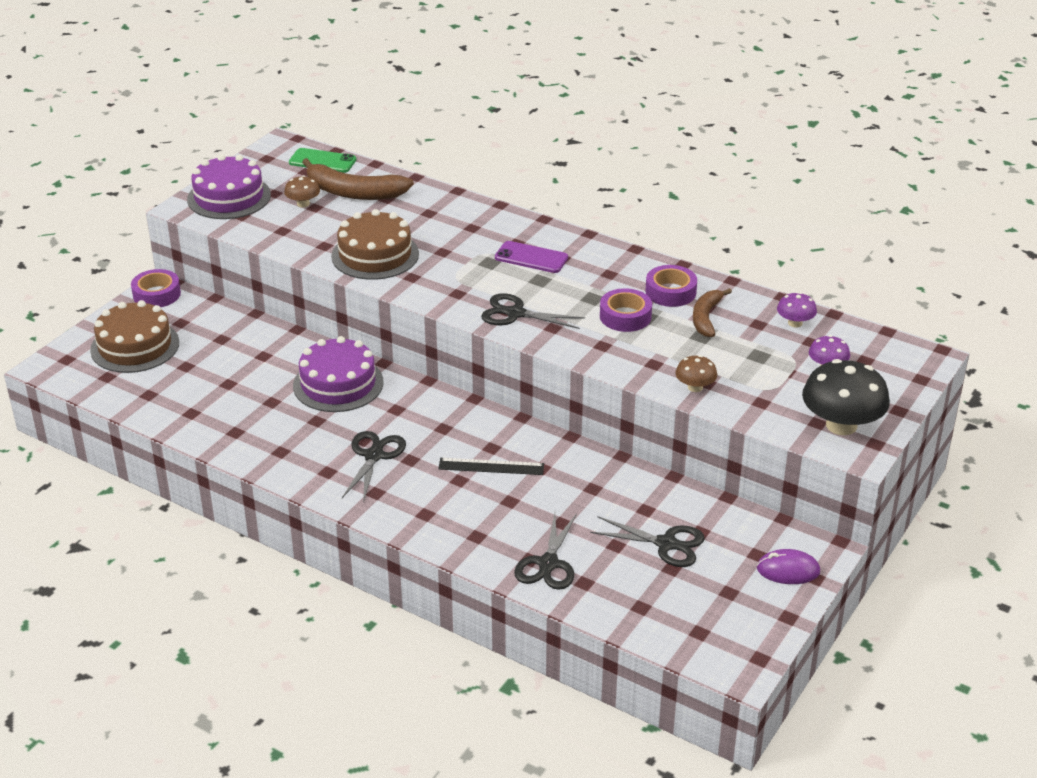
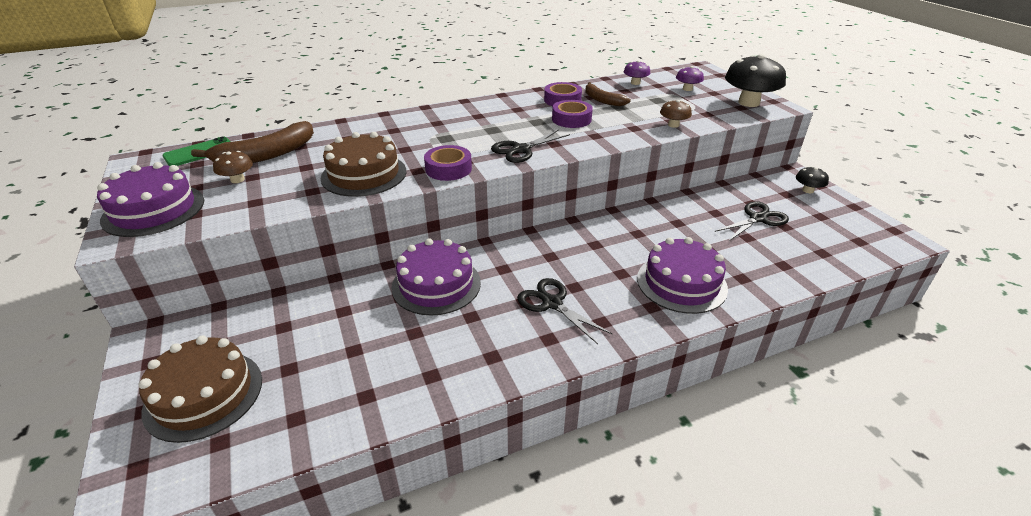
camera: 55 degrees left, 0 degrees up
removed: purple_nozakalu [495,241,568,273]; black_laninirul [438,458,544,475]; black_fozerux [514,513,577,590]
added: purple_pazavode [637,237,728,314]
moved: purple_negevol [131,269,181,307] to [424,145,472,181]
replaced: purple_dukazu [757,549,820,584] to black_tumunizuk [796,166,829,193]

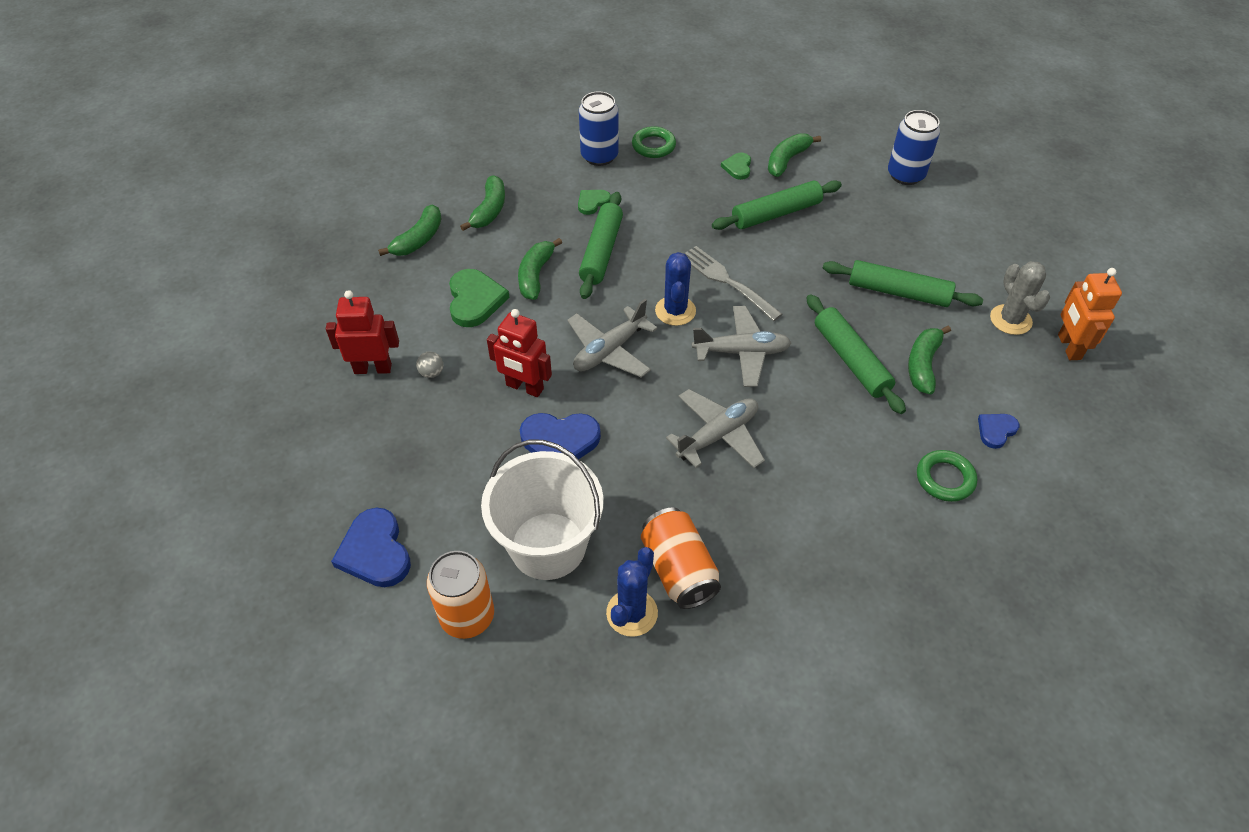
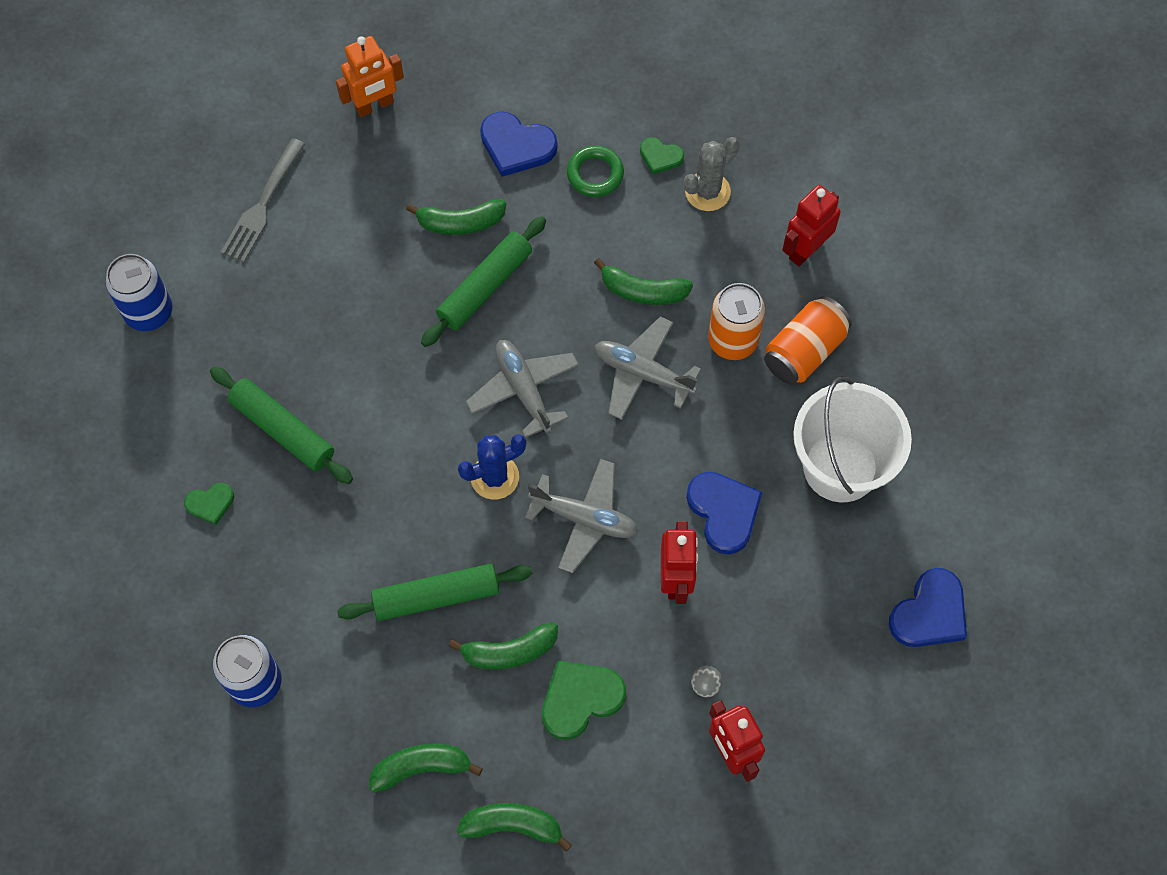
camera: 115 degrees left, 15 degrees up
removed: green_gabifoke [632,126,676,158]; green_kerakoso [823,260,983,307]; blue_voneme [606,547,658,637]
added: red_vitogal [782,185,841,266]
moved: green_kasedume [768,133,821,177] to [594,258,693,305]; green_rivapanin [578,190,611,215] to [640,137,684,174]; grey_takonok [685,246,783,321] to [221,138,305,262]; grey_voneme [990,261,1050,335] to [684,137,739,211]; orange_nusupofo [427,551,494,639] to [708,283,765,360]
resized: blue_rivapanin [978,414,1019,449] = [480,112,558,177] x1.75

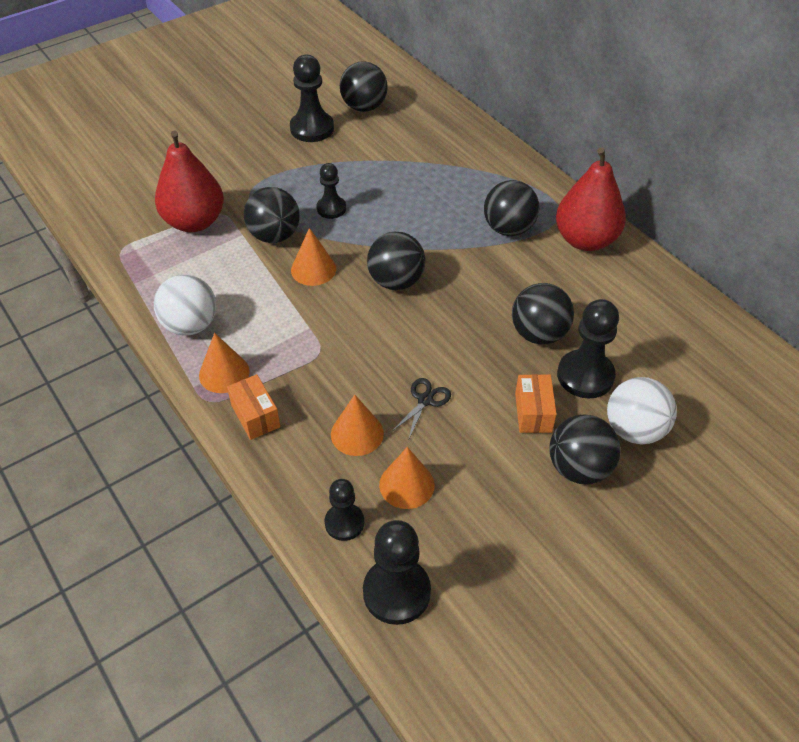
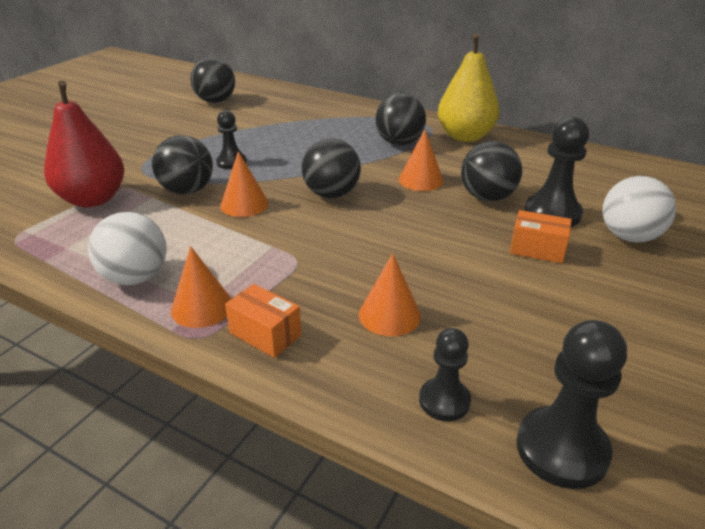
camera: 25 degrees left, 15 degrees down
removed: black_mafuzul [290,55,334,142]; black_fozerux [392,378,451,440]; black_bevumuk [549,415,621,484]
moved: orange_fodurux [379,447,435,509] to [399,130,444,191]
recoloured: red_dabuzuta [556,147,626,251] to yellow_dabuzuta [438,34,500,142]
turned: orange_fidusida [515,374,557,433] = [510,210,572,263] 45 degrees counterclockwise

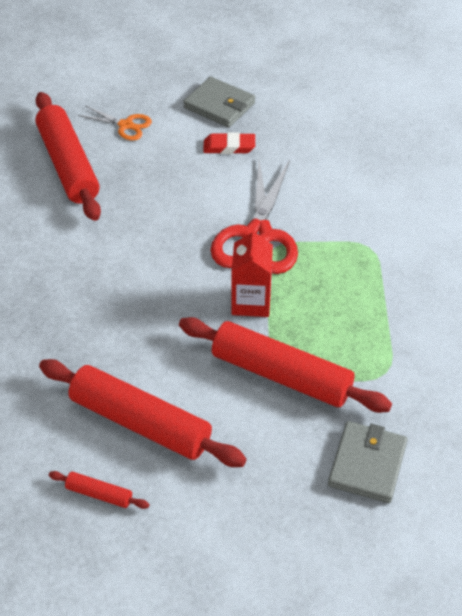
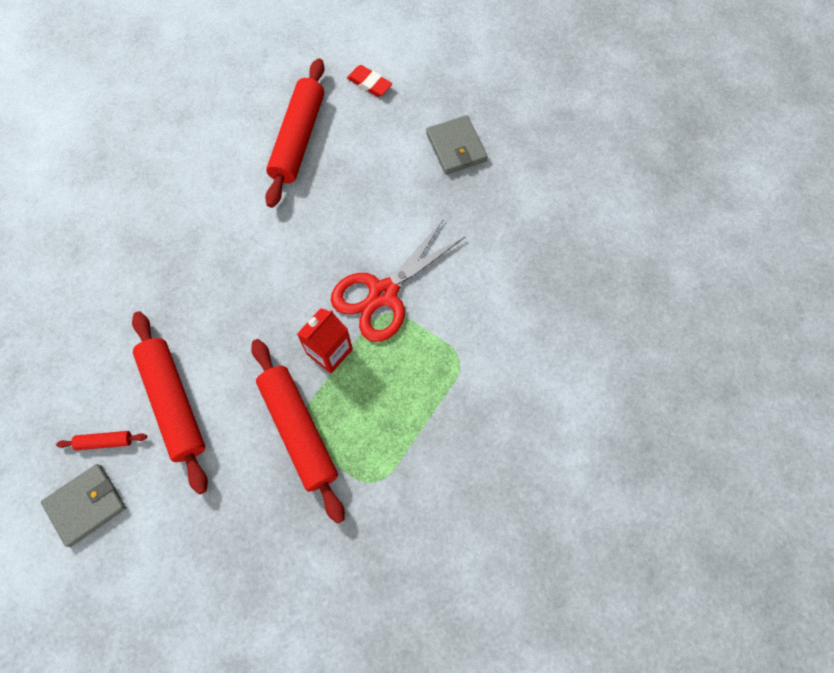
camera: 35 degrees right, 20 degrees up
removed: orange_fozerux [78,105,152,141]
moved: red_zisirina [203,132,255,154] to [347,65,392,97]; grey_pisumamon [328,421,407,503] to [41,464,126,547]
turned: red_kerakoso [49,471,150,509] = [56,431,147,450] 60 degrees counterclockwise

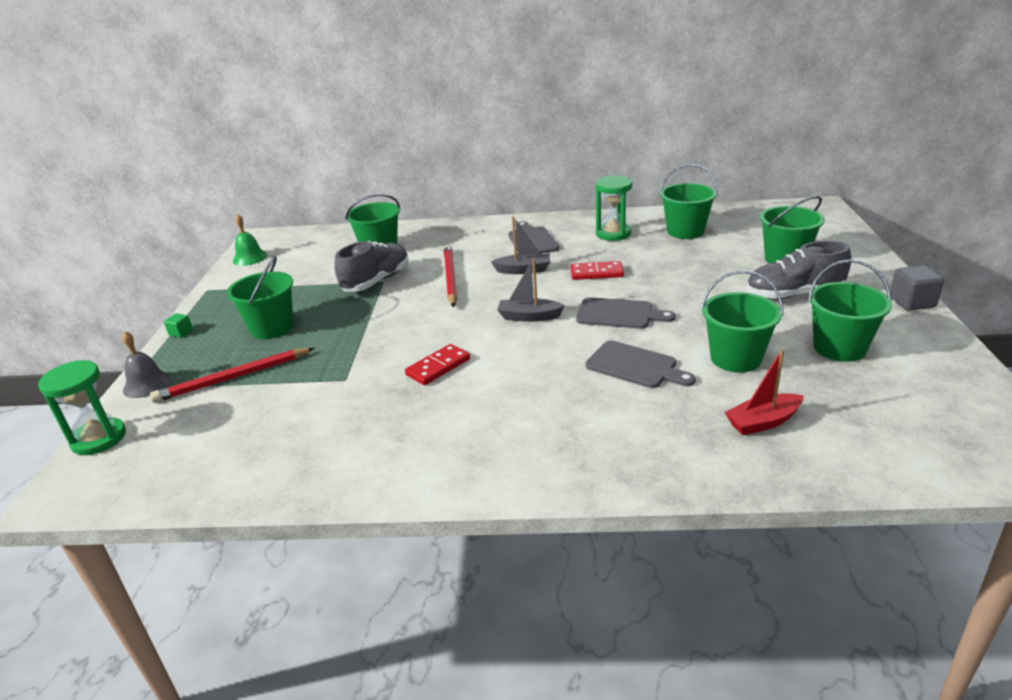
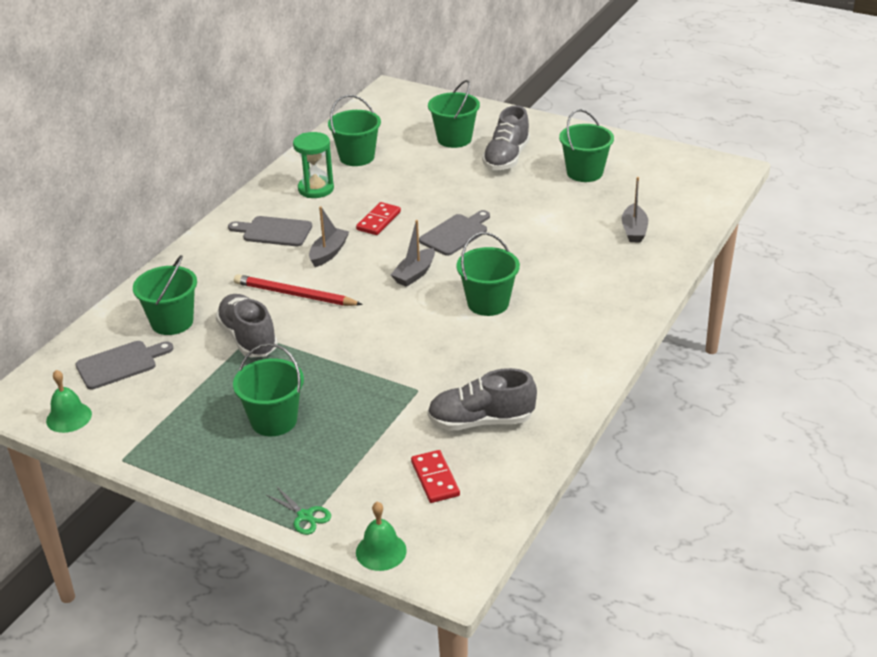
camera: 65 degrees left, 5 degrees up
removed: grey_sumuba [890,265,944,311]; green_sumuba [164,313,193,338]; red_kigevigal [150,348,315,403]
added: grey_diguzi [427,368,537,431]
moved: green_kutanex [701,270,783,373] to [456,232,520,316]; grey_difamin [586,340,696,388] to [76,341,174,389]; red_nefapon [405,344,470,385] to [411,450,460,503]
replaced: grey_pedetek [122,331,171,398] to green_fozerux [265,486,331,535]; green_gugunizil [38,360,126,455] to green_pedetek [356,502,407,571]
recoloured: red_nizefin [725,349,804,435] to grey_nizefin [622,177,648,242]

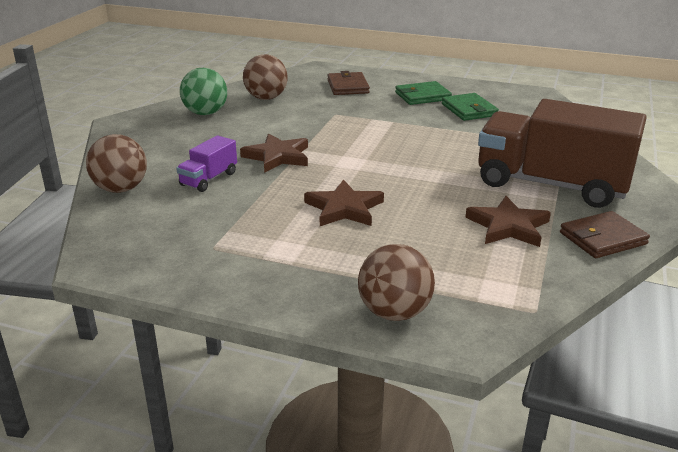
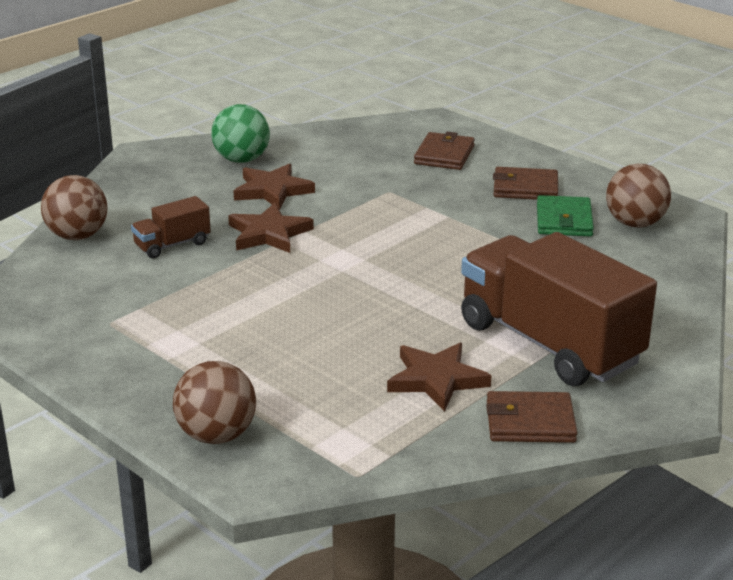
camera: 25 degrees right, 0 degrees up
moved: brown_bevumuk [243,54,288,100] to [606,164,671,227]; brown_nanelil [304,179,384,226] to [234,163,315,210]
recoloured: green_pisumamon [395,81,452,105] to brown_pisumamon [493,167,558,200]; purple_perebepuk [176,135,237,192] to brown_perebepuk [131,196,211,258]

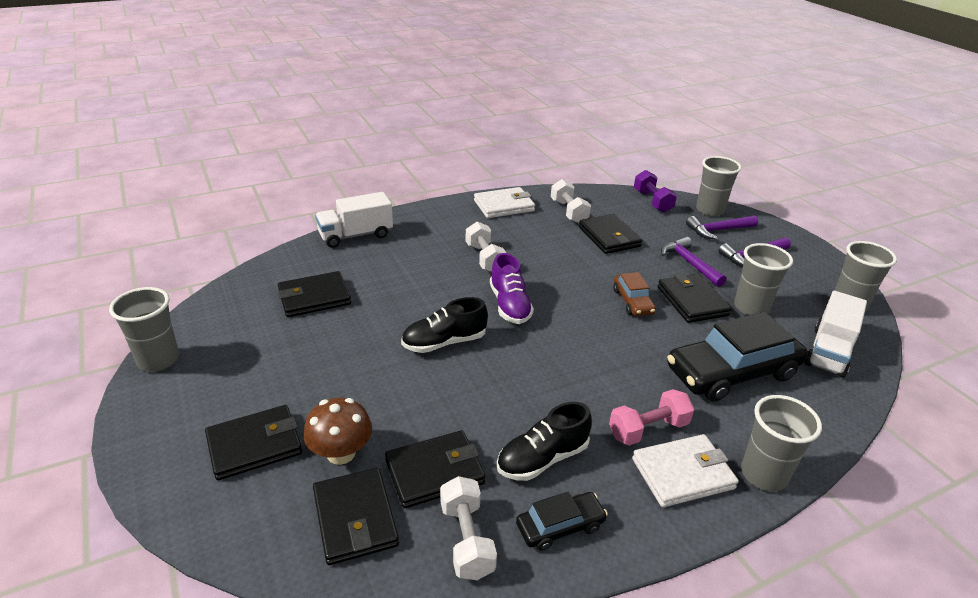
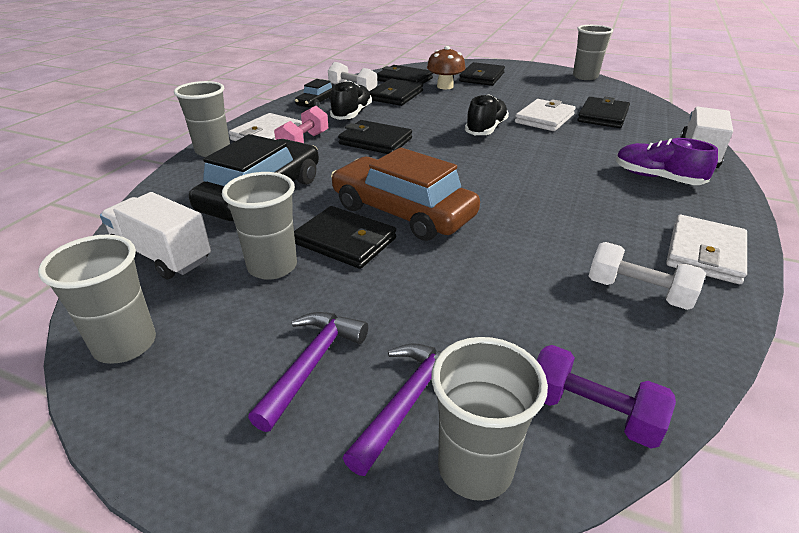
camera: 140 degrees right, 0 degrees up
removed: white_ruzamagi [466,221,506,272]; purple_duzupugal [661,237,726,287]
added: white_pisumamon [515,99,576,131]
moved: black_pisumamon [579,214,642,254] to [338,120,412,154]; purple_diguzi [490,253,534,324] to [616,138,718,185]
turned: white_perebepuk [805,291,867,378] = [100,192,211,279] 45 degrees counterclockwise
resized: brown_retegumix [613,272,656,316] = [331,147,480,241] x1.99

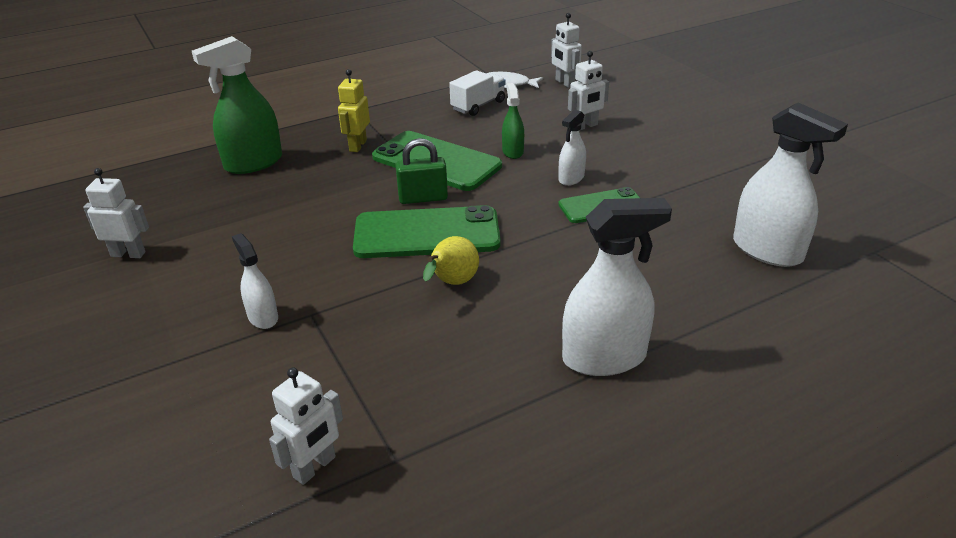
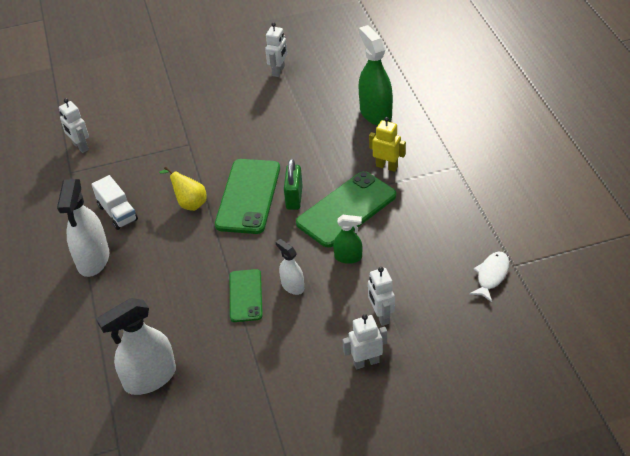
camera: 105 degrees right, 10 degrees up
removed: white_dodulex [232,233,278,329]
moved: white_vitogal [551,13,582,88] to [342,314,387,369]; white_perebepuk [449,70,505,116] to [91,175,138,230]

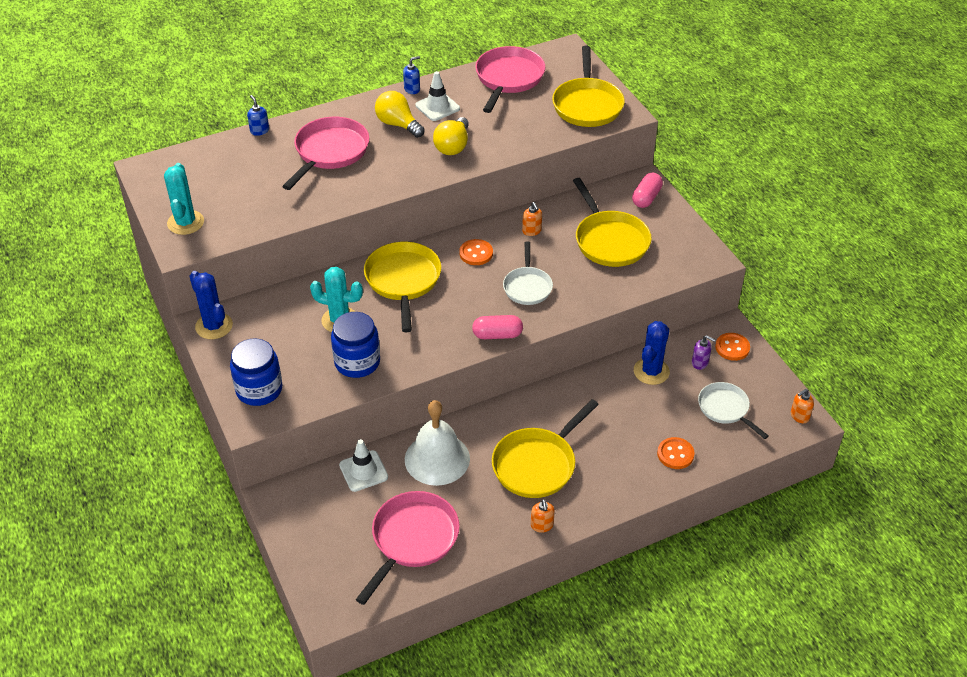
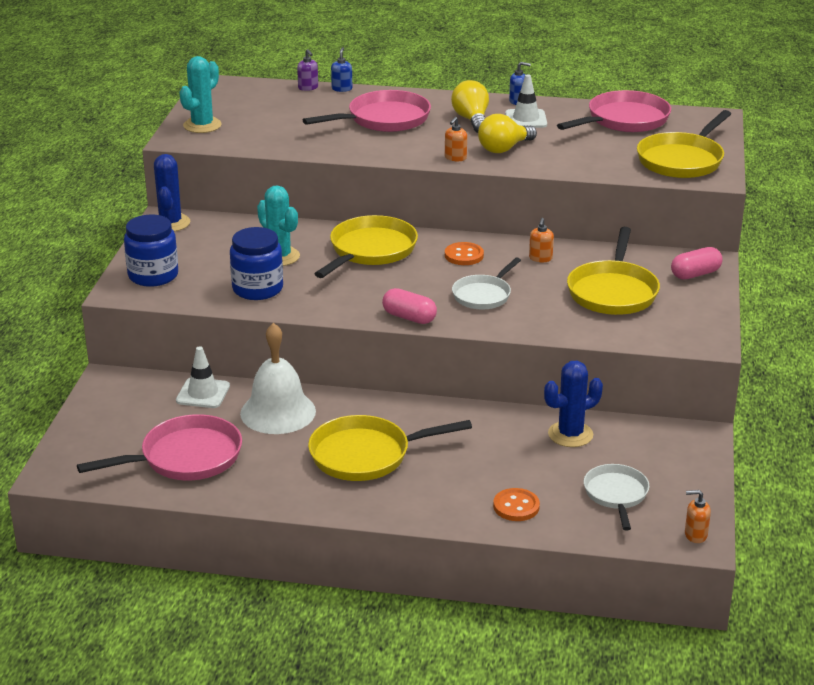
camera: 35 degrees right, 15 degrees down
removed: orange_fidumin [715,333,750,361]
moved: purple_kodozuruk [692,335,716,370] to [297,49,318,91]; orange_kodozuruk [531,499,555,533] to [445,117,467,161]

